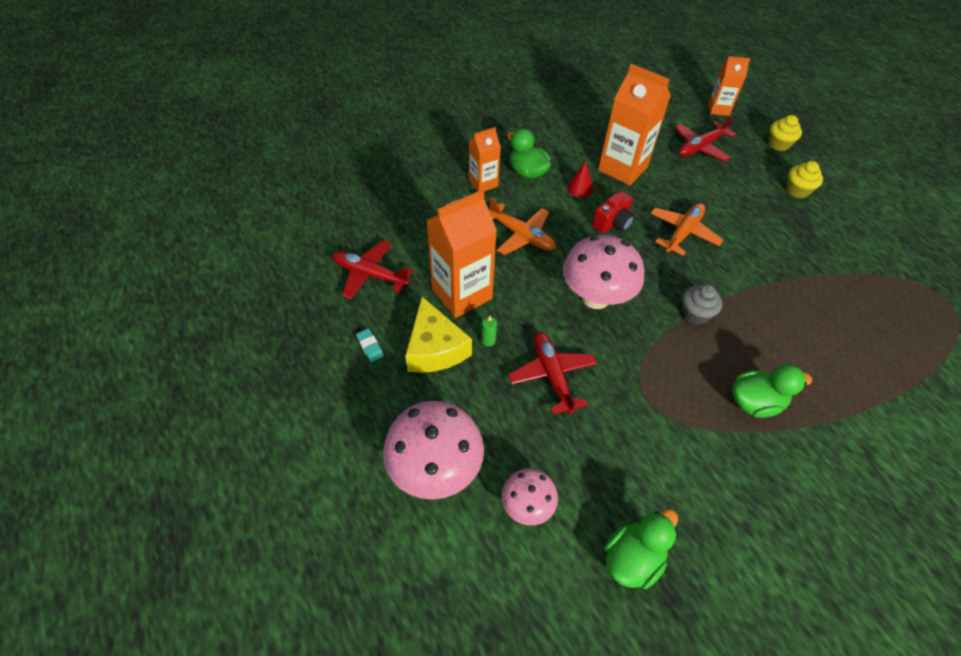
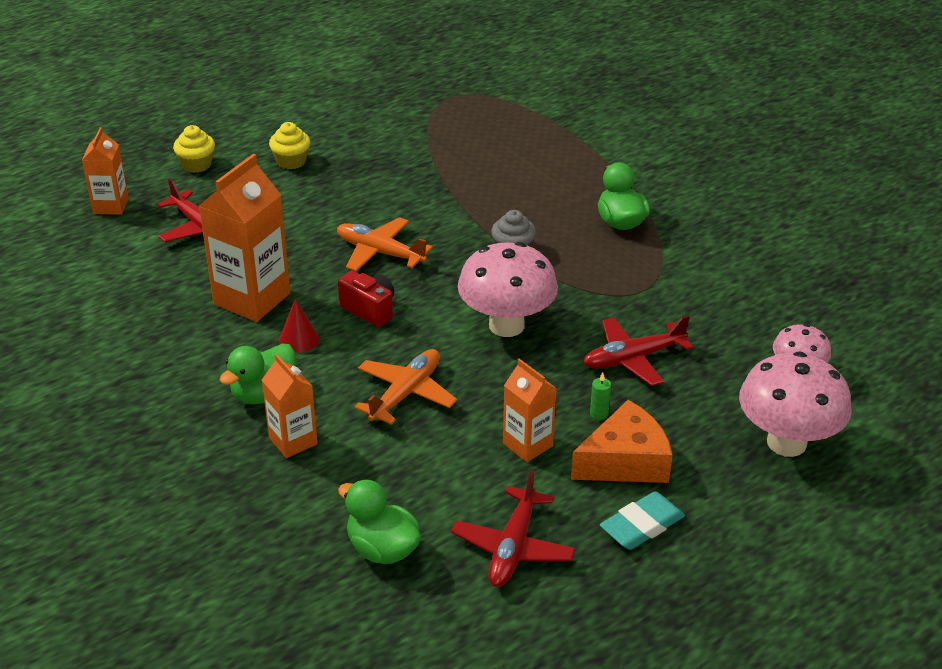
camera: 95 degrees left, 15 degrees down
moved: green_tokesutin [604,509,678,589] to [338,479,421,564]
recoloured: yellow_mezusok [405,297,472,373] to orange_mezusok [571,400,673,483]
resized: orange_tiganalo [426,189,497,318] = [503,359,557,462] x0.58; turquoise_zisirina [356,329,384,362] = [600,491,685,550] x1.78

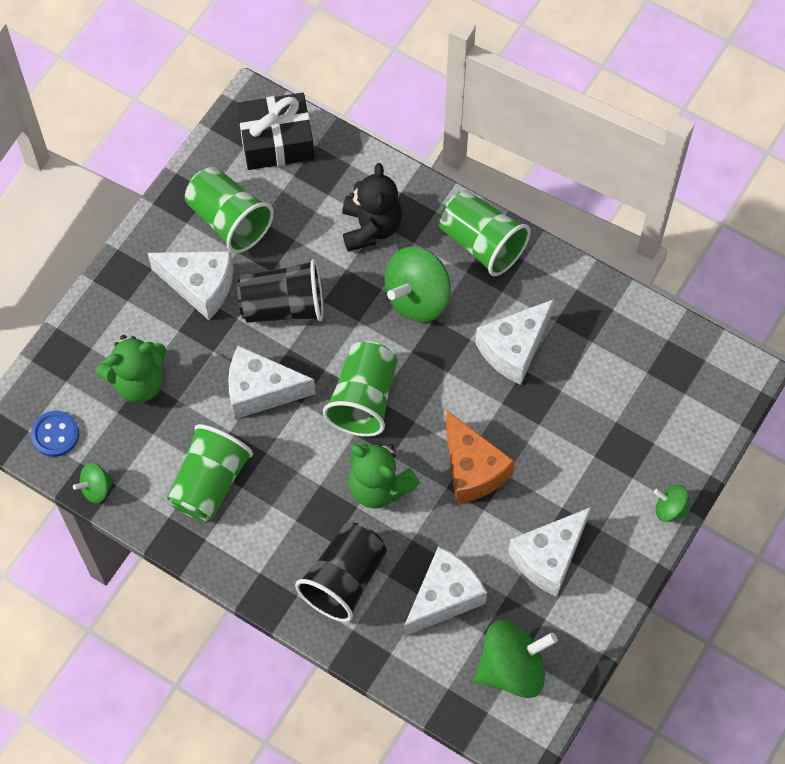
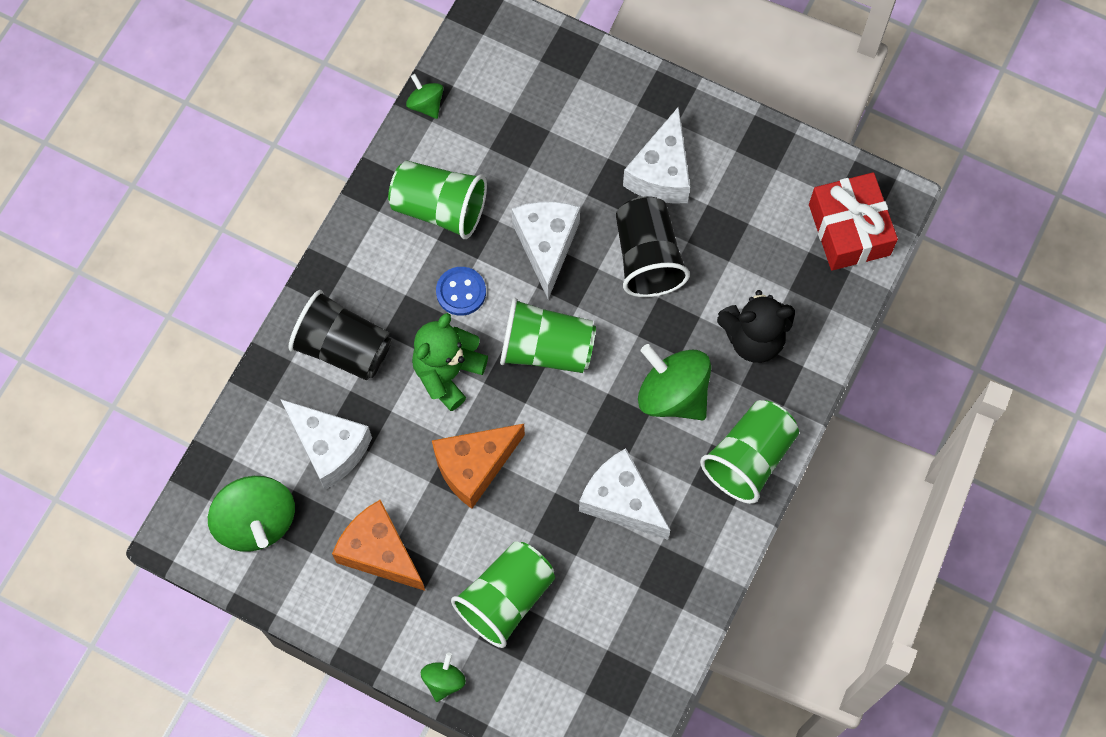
camera: 85 degrees right, 5 degrees up
removed: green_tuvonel [96,335,166,403]
moved: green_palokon [185,166,274,253] to [451,541,555,648]; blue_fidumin [31,410,79,457] to [436,267,486,316]
recoloured: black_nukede [237,93,314,170] to red_nukede [809,172,898,271]; white_mezusok [508,507,591,597] to orange_mezusok [332,500,425,591]

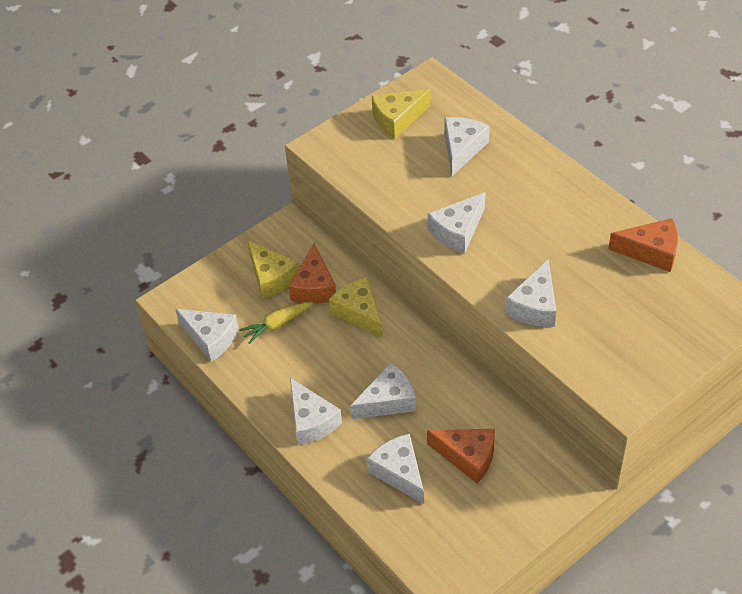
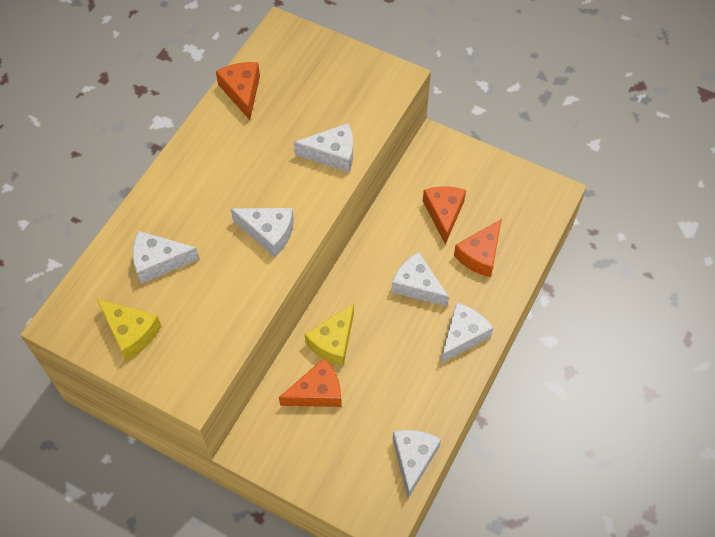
camera: 115 degrees left, 10 degrees up
removed: yellow_mezusok [247,240,299,299]; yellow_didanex [239,302,313,344]
recoloured: white_mezusok [366,434,424,504] to orange_mezusok [454,219,502,277]

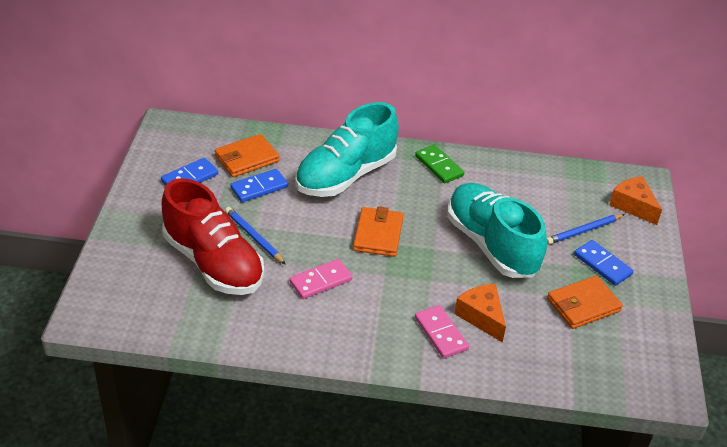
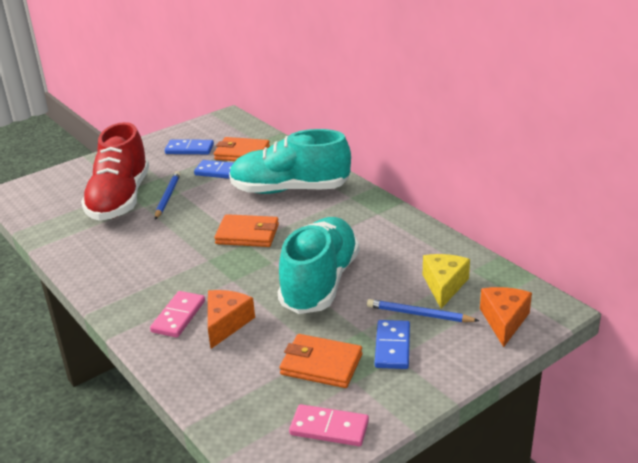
camera: 50 degrees right, 10 degrees down
removed: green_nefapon [415,145,464,184]
added: yellow_mezusok [423,254,470,309]
moved: pink_nefapon [289,259,352,299] to [289,404,369,446]
turned: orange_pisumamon [353,206,404,257] = [214,214,279,247] 45 degrees clockwise

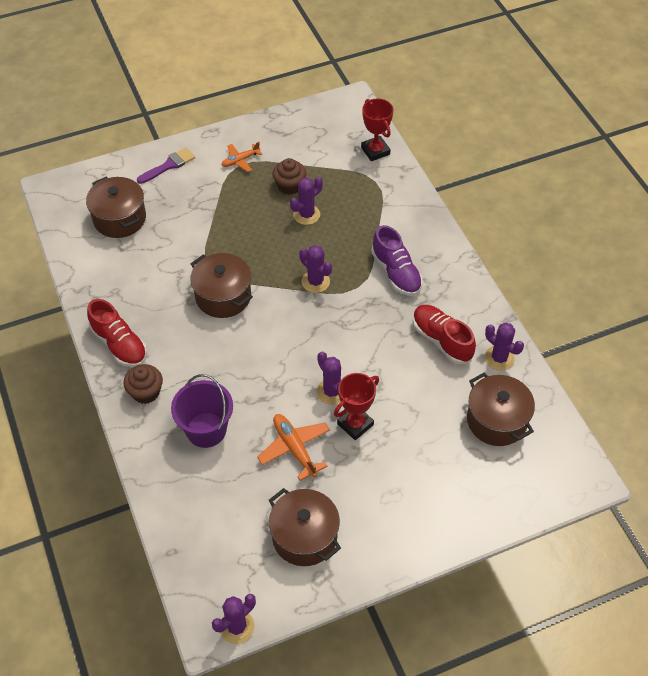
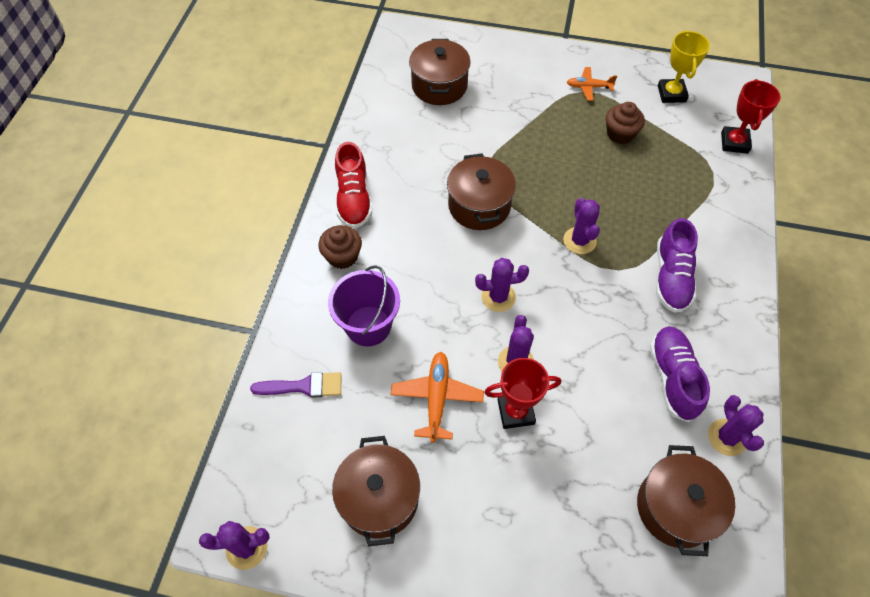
camera: 35 degrees right, 5 degrees up
added: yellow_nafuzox [658,30,710,103]
moved: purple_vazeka [137,148,195,184] to [250,372,341,398]; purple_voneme [290,177,323,225] to [475,258,529,312]
recoloured: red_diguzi [413,305,476,364] to purple_diguzi [650,326,710,422]

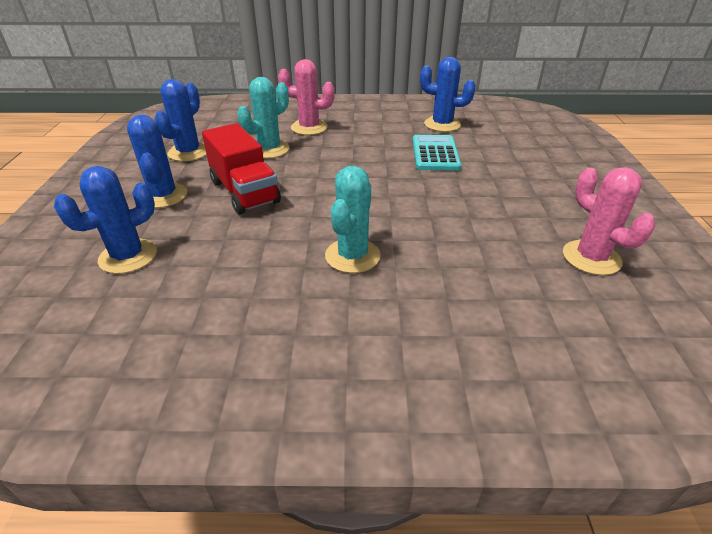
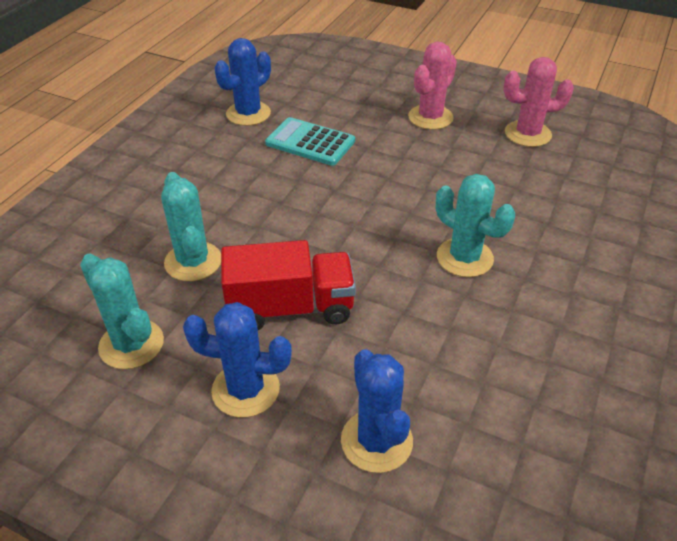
camera: 65 degrees left, 5 degrees up
moved: pink_voneme [278,59,335,135] to [408,41,457,130]
recoloured: blue_voneme [155,79,207,161] to turquoise_voneme [80,254,164,369]

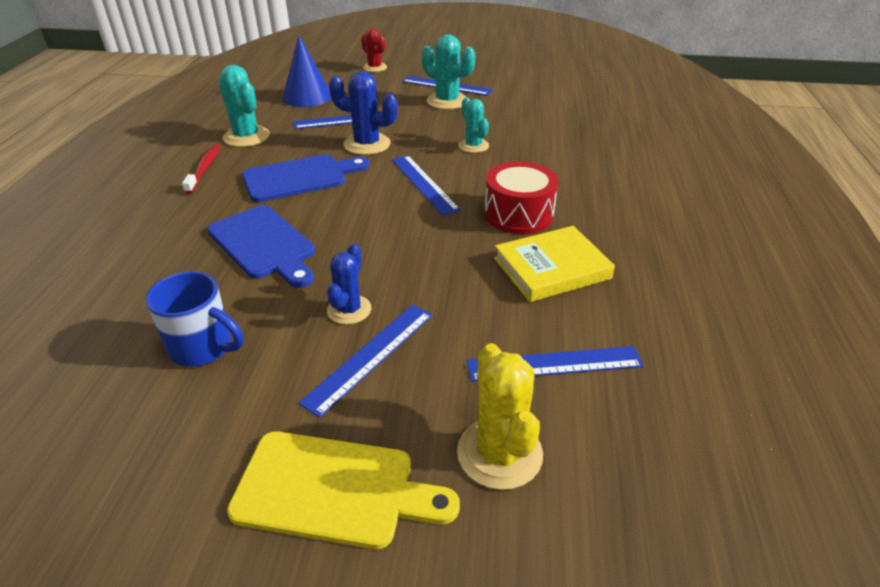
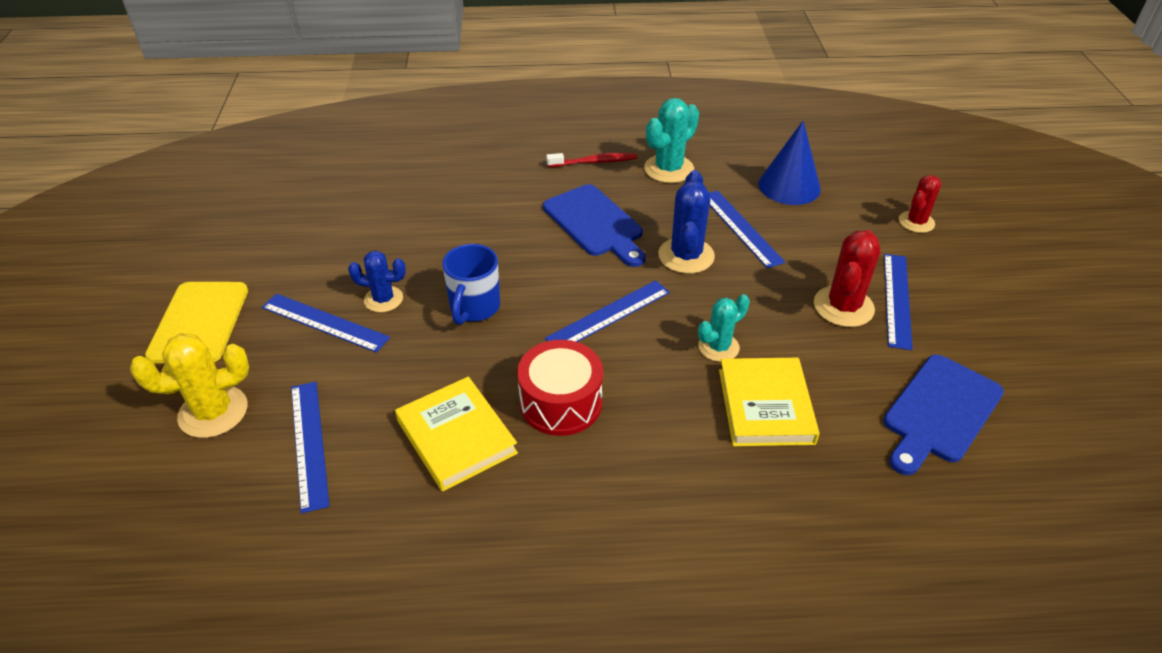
camera: 80 degrees right, 5 degrees up
added: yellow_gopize [719,358,820,446]
moved: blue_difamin [207,205,315,288] to [883,355,1004,475]; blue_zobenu [146,271,244,367] to [442,244,500,325]
recoloured: turquoise_voneme [422,34,475,110] to red_voneme [814,230,880,327]

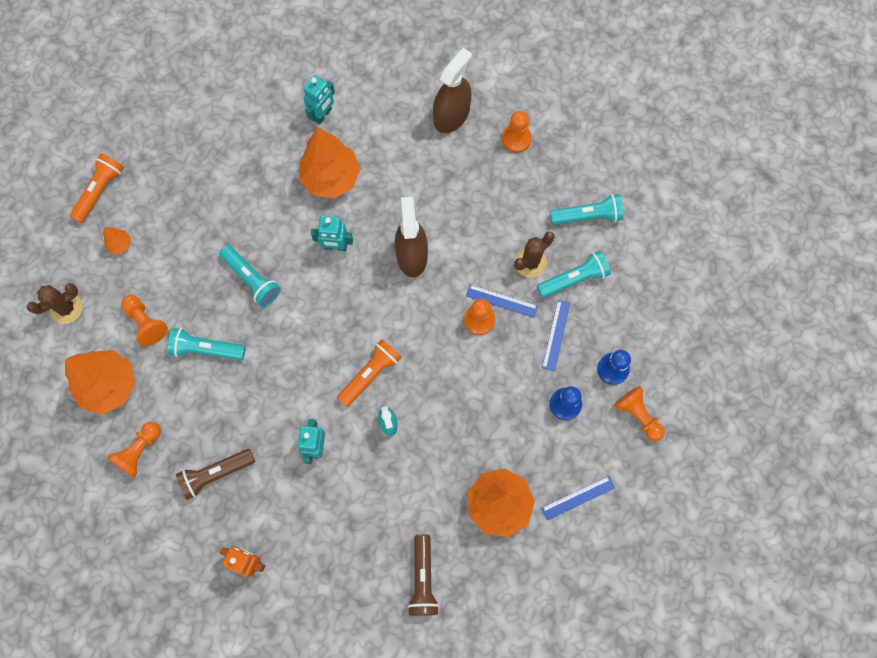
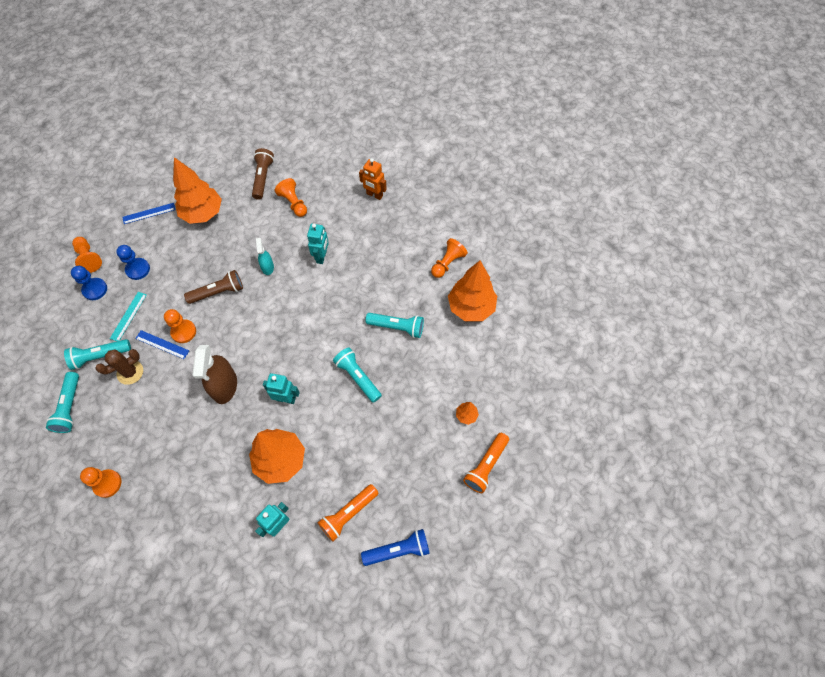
camera: 175 degrees left, 10 degrees down
removed: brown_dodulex [433,48,472,133]; brown_voneme [27,283,82,324]
added: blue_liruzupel [361,529,430,566]
moved: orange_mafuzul [121,295,168,346] to [275,178,307,217]; orange_liruzupel [337,339,402,407] to [318,484,379,542]; brown_liruzupel [176,449,255,500] to [184,270,243,304]
recoloured: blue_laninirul [542,300,570,371] to turquoise_laninirul [110,292,147,341]
turned: turquoise_liruzupel [550,194,624,225] = [46,372,79,433] 90 degrees counterclockwise

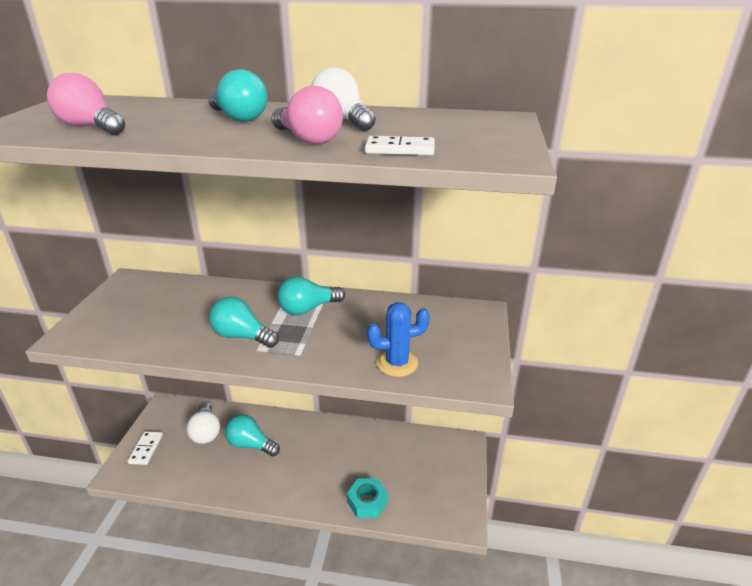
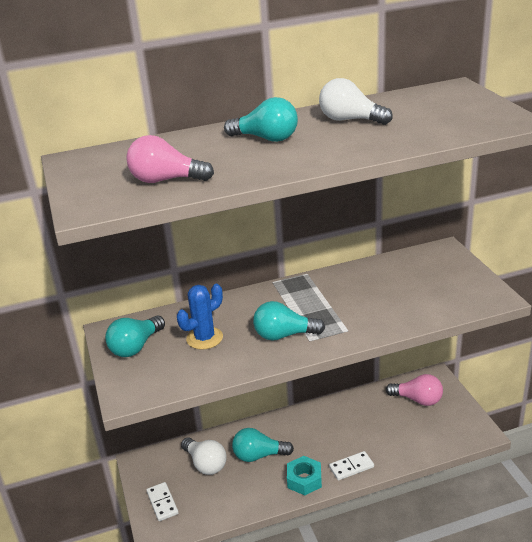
camera: 25 degrees left, 0 degrees up
moved: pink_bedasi [271,86,343,144] to [386,374,443,406]; white_nefapon [365,136,435,155] to [329,451,374,480]; turquoise_bedasi [277,276,345,315] to [105,316,165,357]; blue_voneme [367,302,430,377] to [177,284,223,350]; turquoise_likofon [347,478,388,518] to [287,456,322,495]

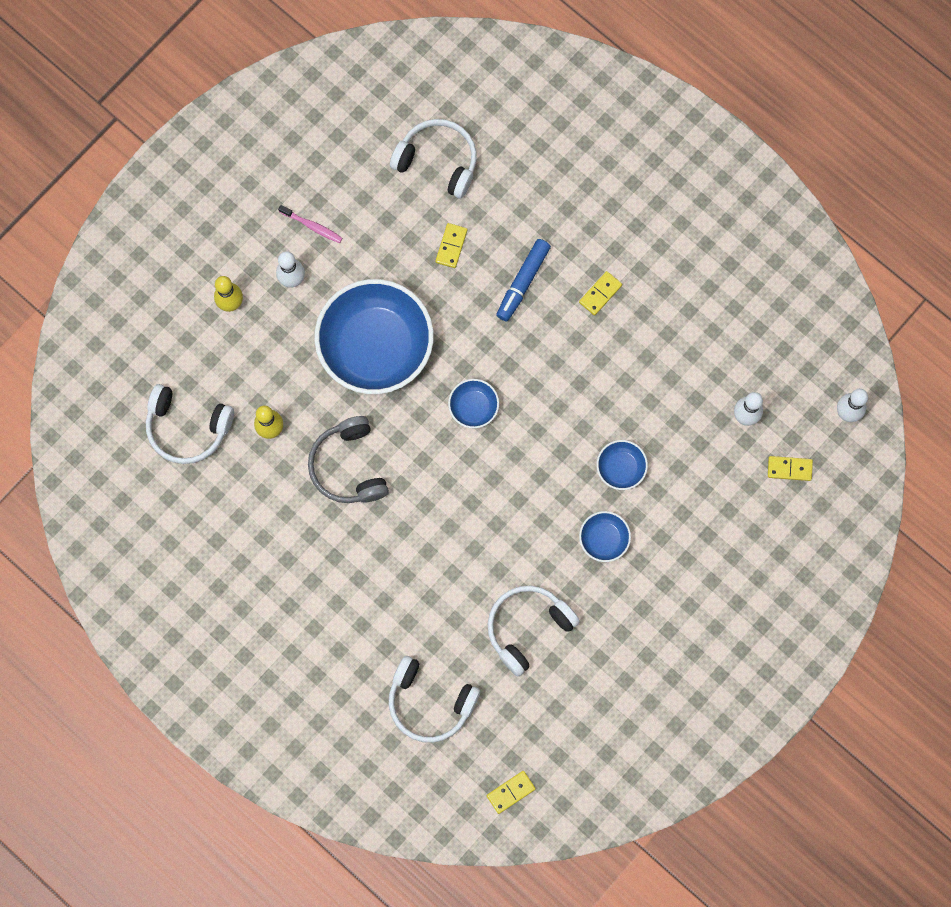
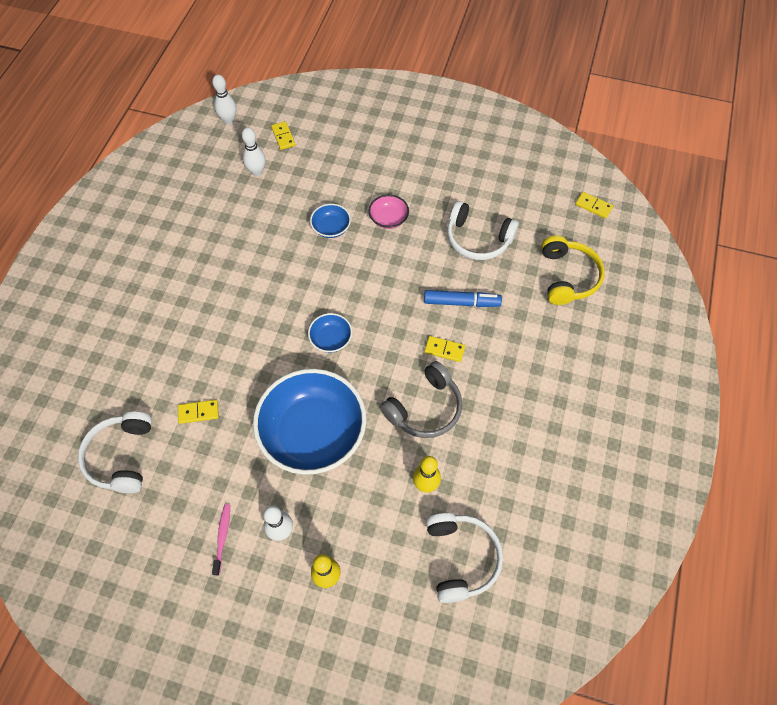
camera: 115 degrees left, 15 degrees down
moved: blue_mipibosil [496,239,551,321] to [424,290,502,307]; yellow_nefapon [579,271,622,315] to [424,336,465,362]
recoloured: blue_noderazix [579,511,631,562] to pink_noderazix [369,195,409,229]; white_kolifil [388,656,480,743] to yellow_kolifil [542,235,605,305]

